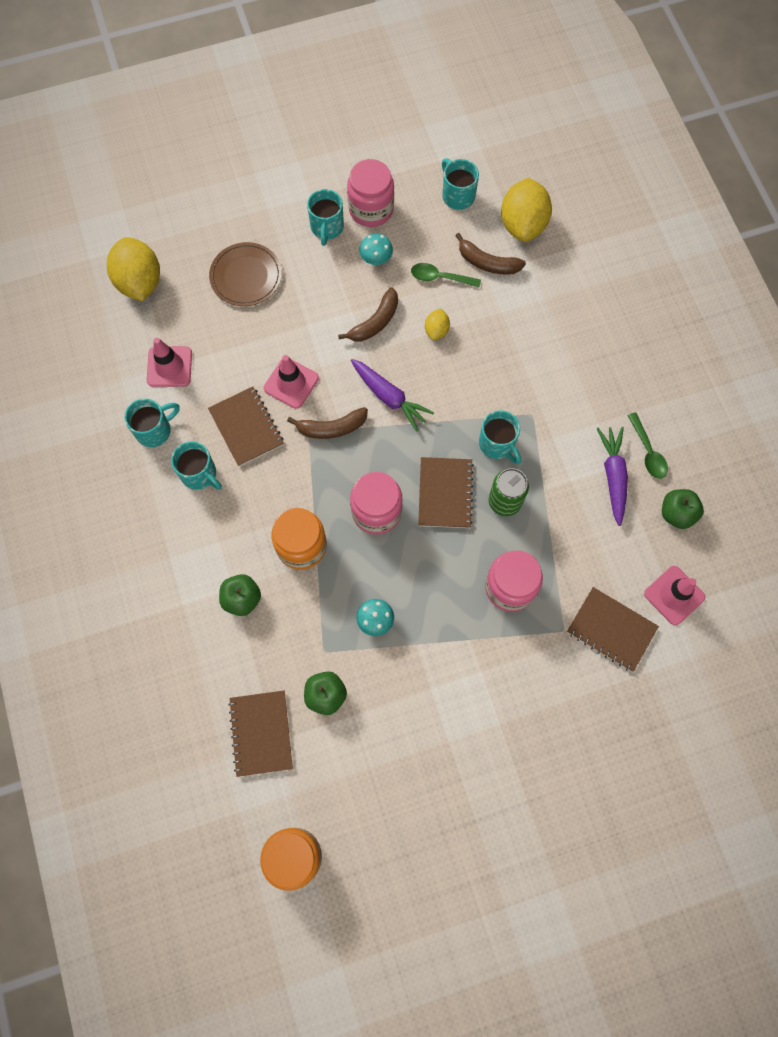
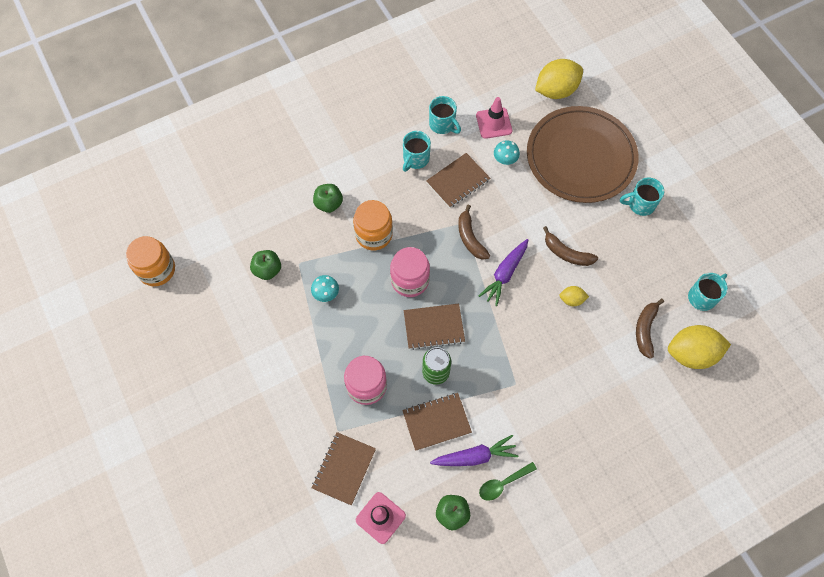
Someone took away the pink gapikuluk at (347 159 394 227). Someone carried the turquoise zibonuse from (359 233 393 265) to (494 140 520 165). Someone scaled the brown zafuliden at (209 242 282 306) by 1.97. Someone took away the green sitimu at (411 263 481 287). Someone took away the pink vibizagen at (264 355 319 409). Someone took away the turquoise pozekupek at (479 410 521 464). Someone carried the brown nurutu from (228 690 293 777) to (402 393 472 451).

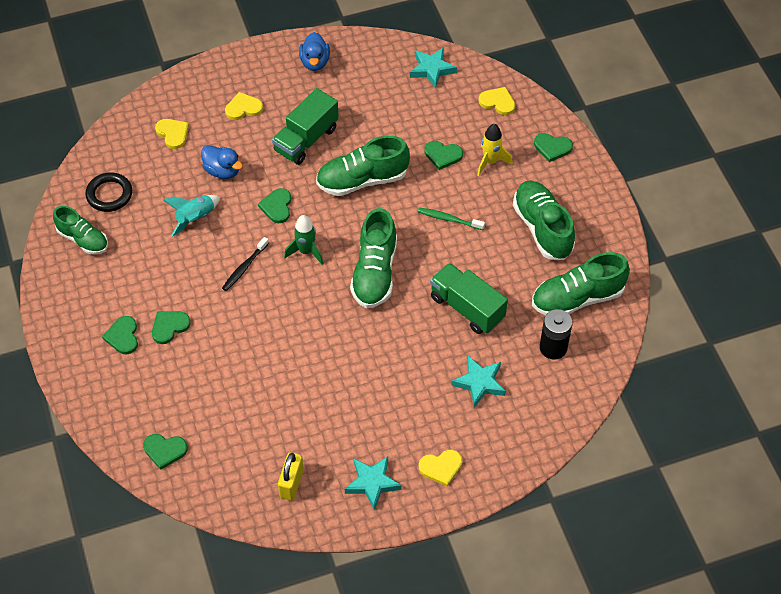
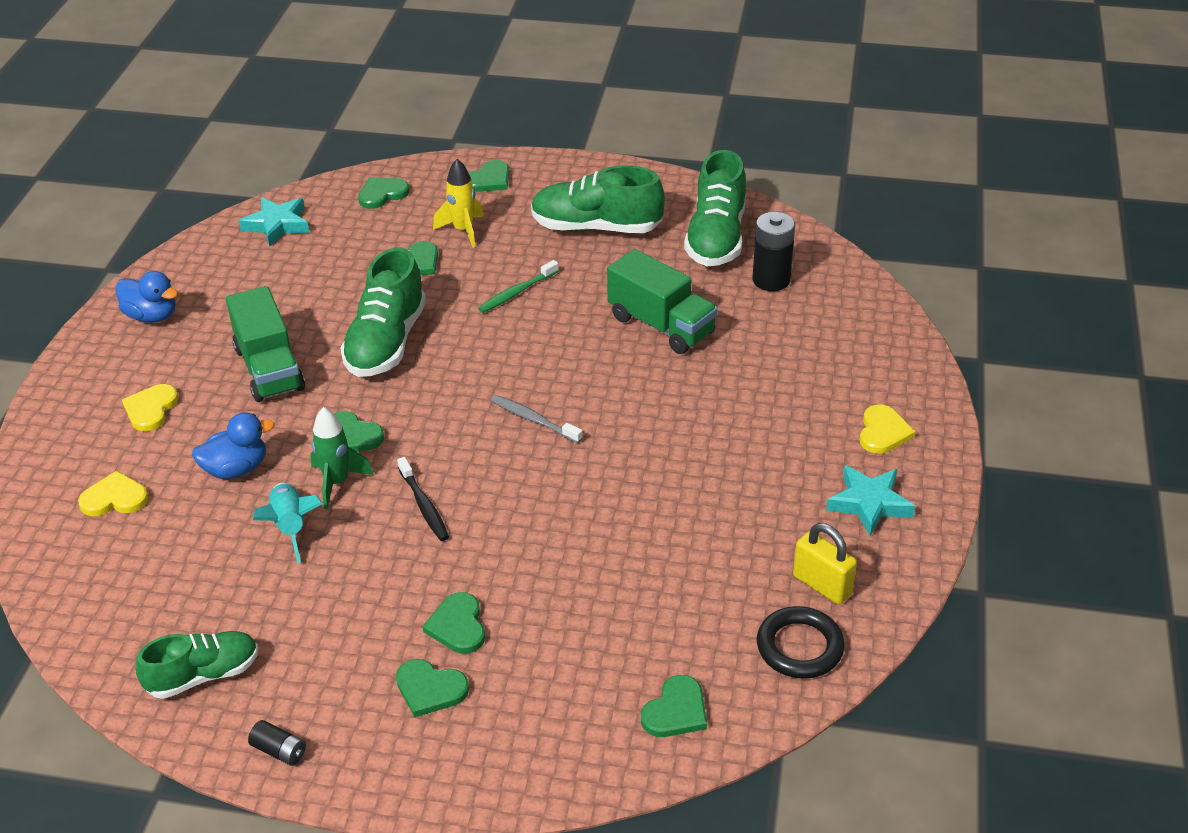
Someone repainted the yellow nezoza at (478 87 515 115), which became the green nezoza at (358 177 409 209). Someone carried the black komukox from (85 172 132 212) to (757 606 845 679). Someone took away the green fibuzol at (350 208 397 308). Someone carried the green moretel from (284 215 323 265) to (310 407 374 509). Someone rotated the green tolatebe at (430 263 508 334) by 120 degrees counterclockwise. Someone took away the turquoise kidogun at (451 356 506 408). Someone put down the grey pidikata at (491 395 583 443). Someone put down the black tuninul at (248 720 306 766).

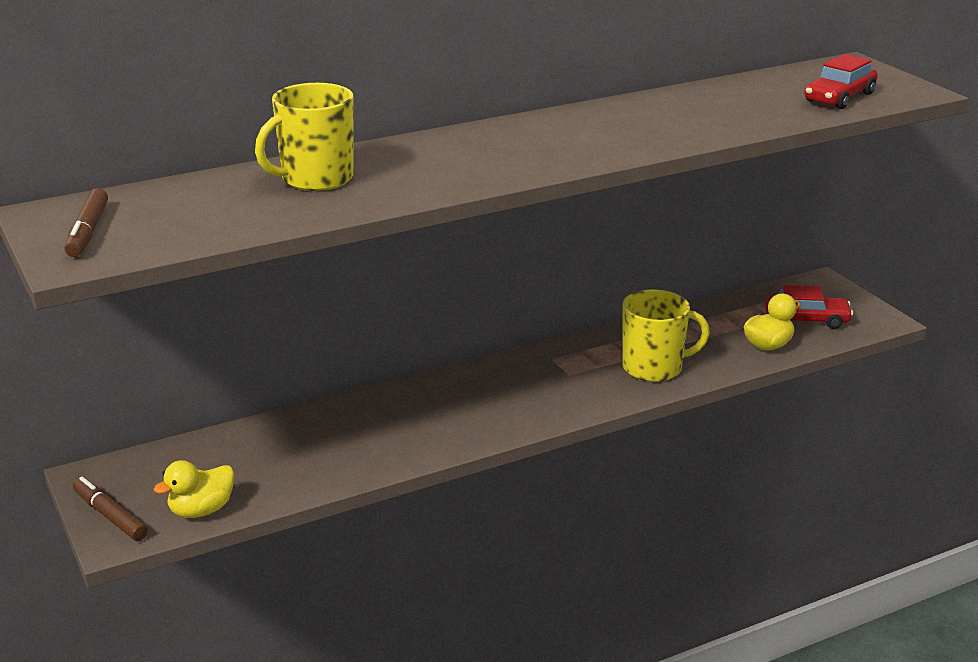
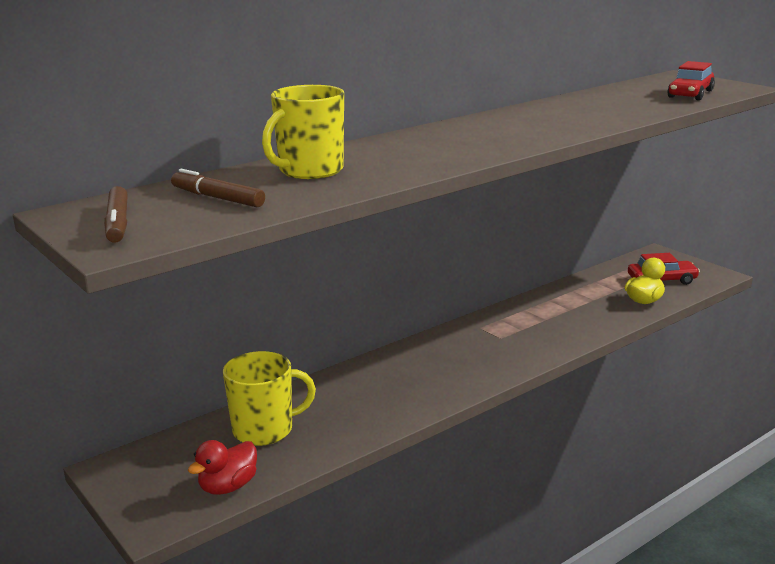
Someone carried the yellow pozekupek from (622 290 710 382) to (223 351 316 446). Someone repainted the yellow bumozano at (154 460 235 518), which became the red bumozano at (188 440 257 495). Someone carried the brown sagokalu from (73 477 148 541) to (171 169 265 207).

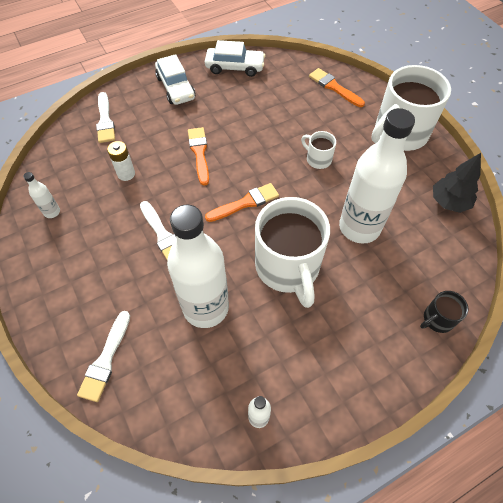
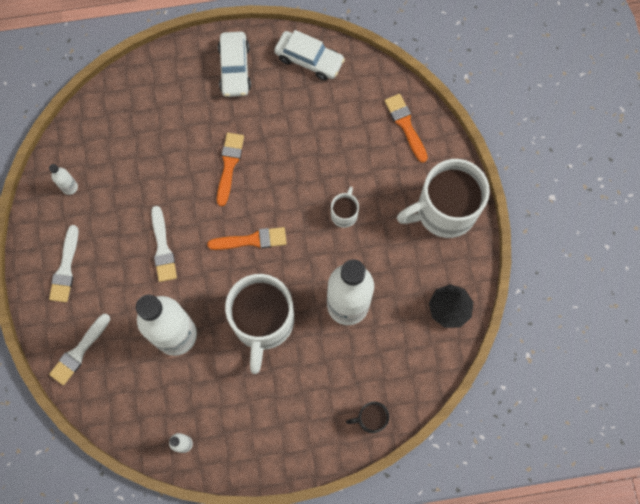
Someone carried the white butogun from (96 92 115 143) to (49 225 79 302). Someone rotated the white pozekupek at (301 131 336 169) by 45 degrees clockwise. Someone took away the white tuninul at (107 141 135 181).

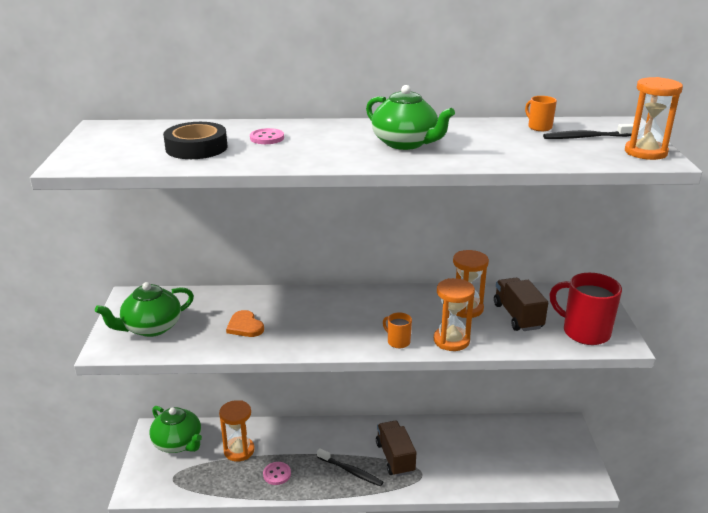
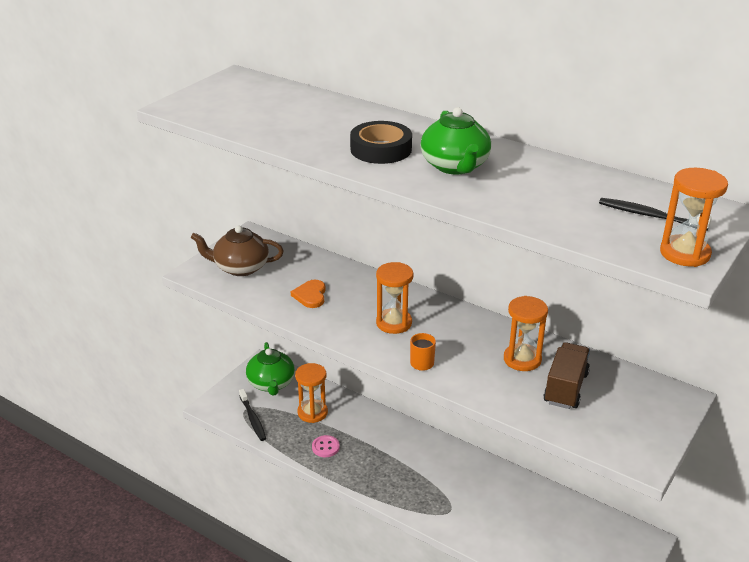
Someone took away the orange pozekupek at (525 96 557 131). Someone carried the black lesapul from (163 122 227 159) to (350 121 412 164). Someone took away the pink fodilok at (250 128 284 144). Someone took away the red pozekupek at (550 273 622 345). Someone carried the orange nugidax from (434 278 475 351) to (376 262 413 334). Someone repainted the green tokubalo at (95 282 194 337), which became the brown tokubalo at (191 225 284 276). Someone took away the brown tolatebe at (376 421 416 477). Someone carried the black pidikata from (317 449 383 487) to (239 389 266 441).

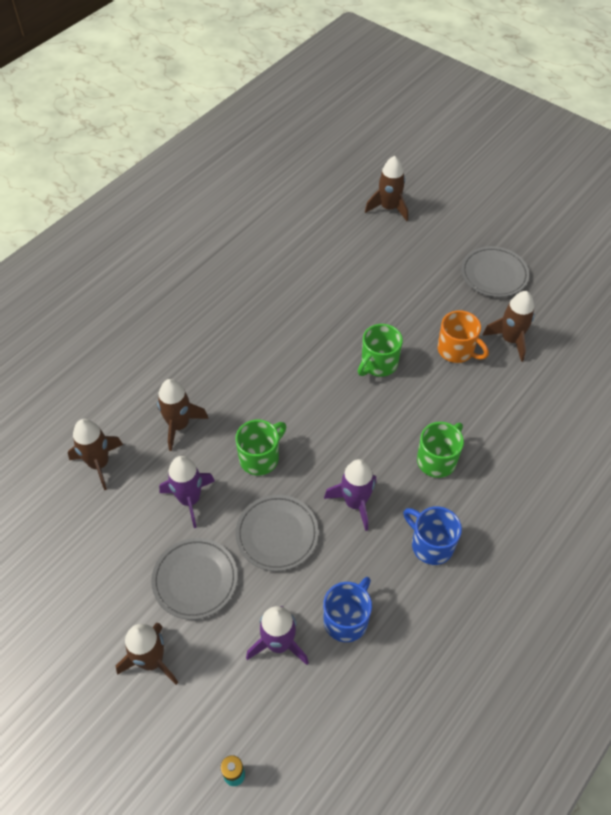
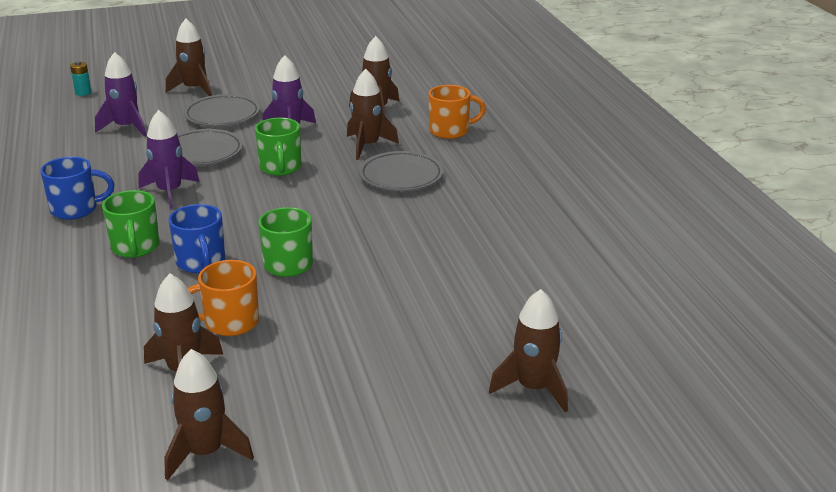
Someone carried the grey zafuliden from (461 246 529 297) to (359 151 444 191). Someone carried the blue pozekupek from (323 577 372 642) to (168 204 225 273). Someone put down the orange pozekupek at (429 85 486 139). Someone put down the brown moretel at (164 349 254 481).

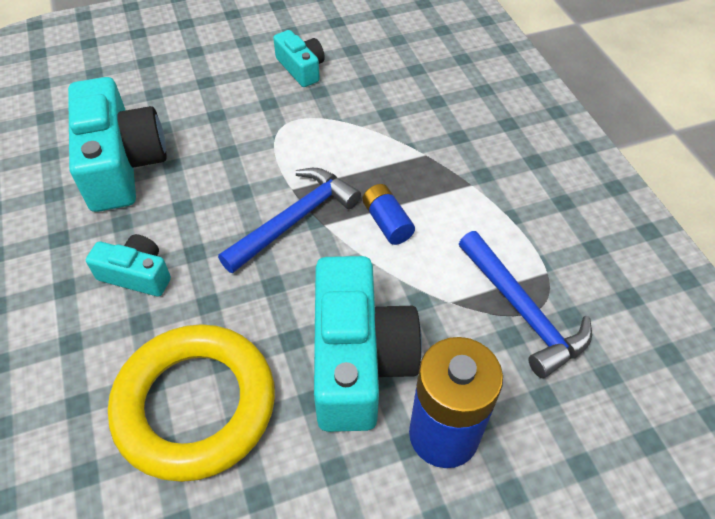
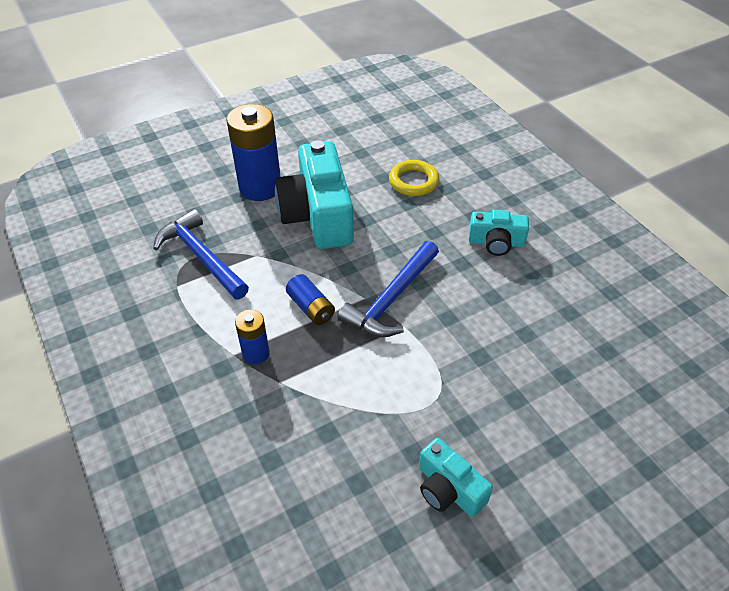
Someone took away the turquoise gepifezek at (68 77 167 212). Someone scaled the yellow komukox at (108 324 275 482) by 0.50. Someone put down the blue tuninul at (235 310 270 364).

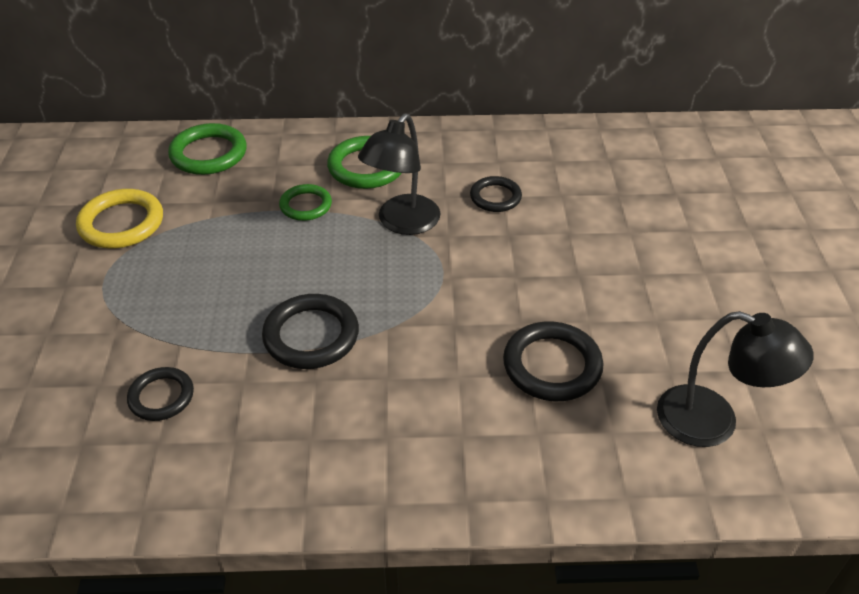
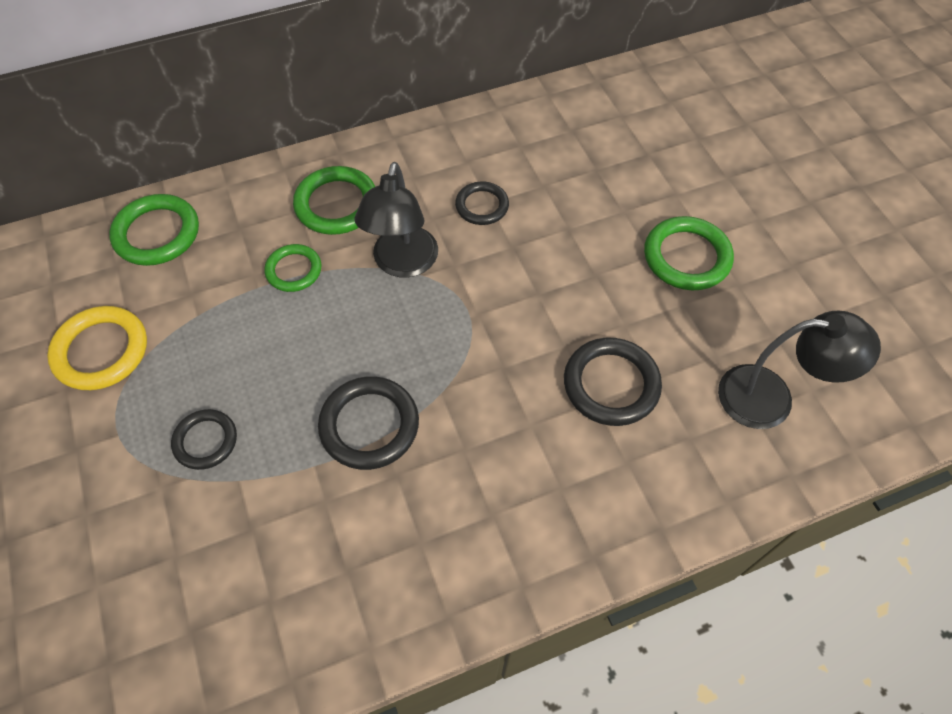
Someone carried the black komukox from (127 367 194 421) to (171 409 237 470). Someone put down the green komukox at (644 216 734 290).

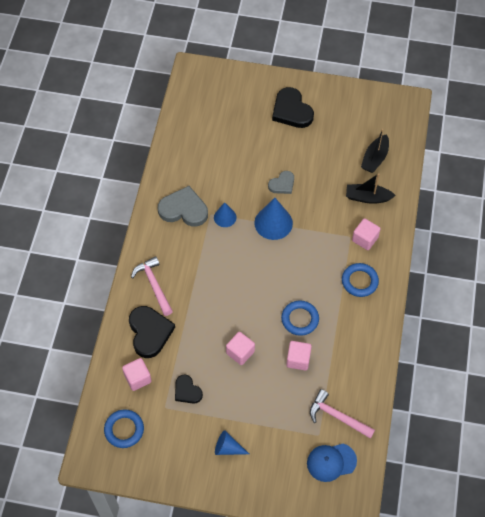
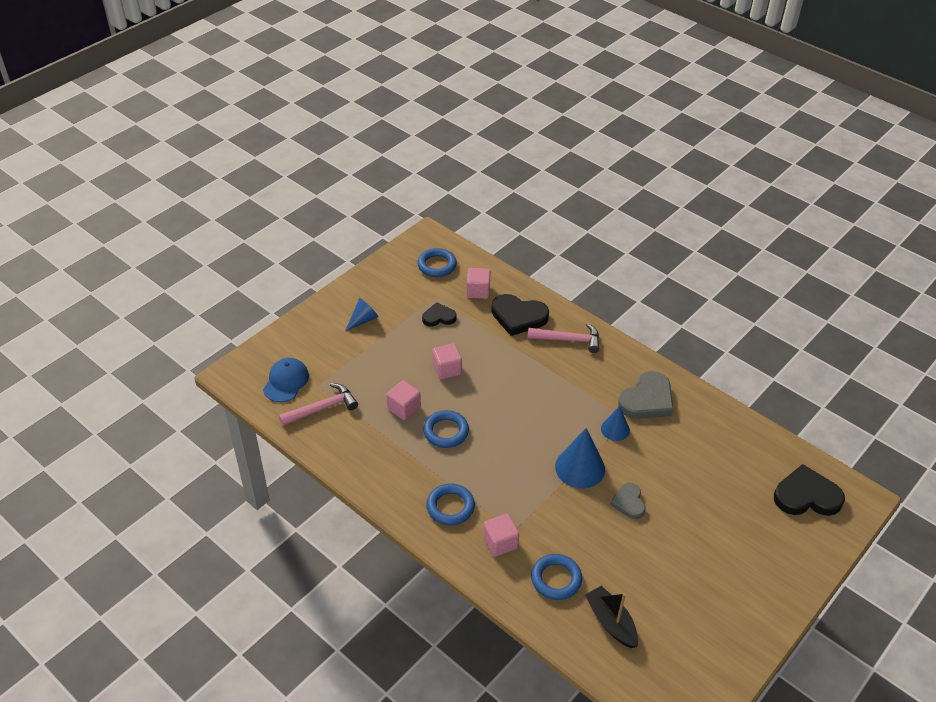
Someone carried the black nezoza from (272 87 314 128) to (774 464 845 516). Someone swapped the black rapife at (346 173 396 204) for the blue komukox at (531 554 582 600).

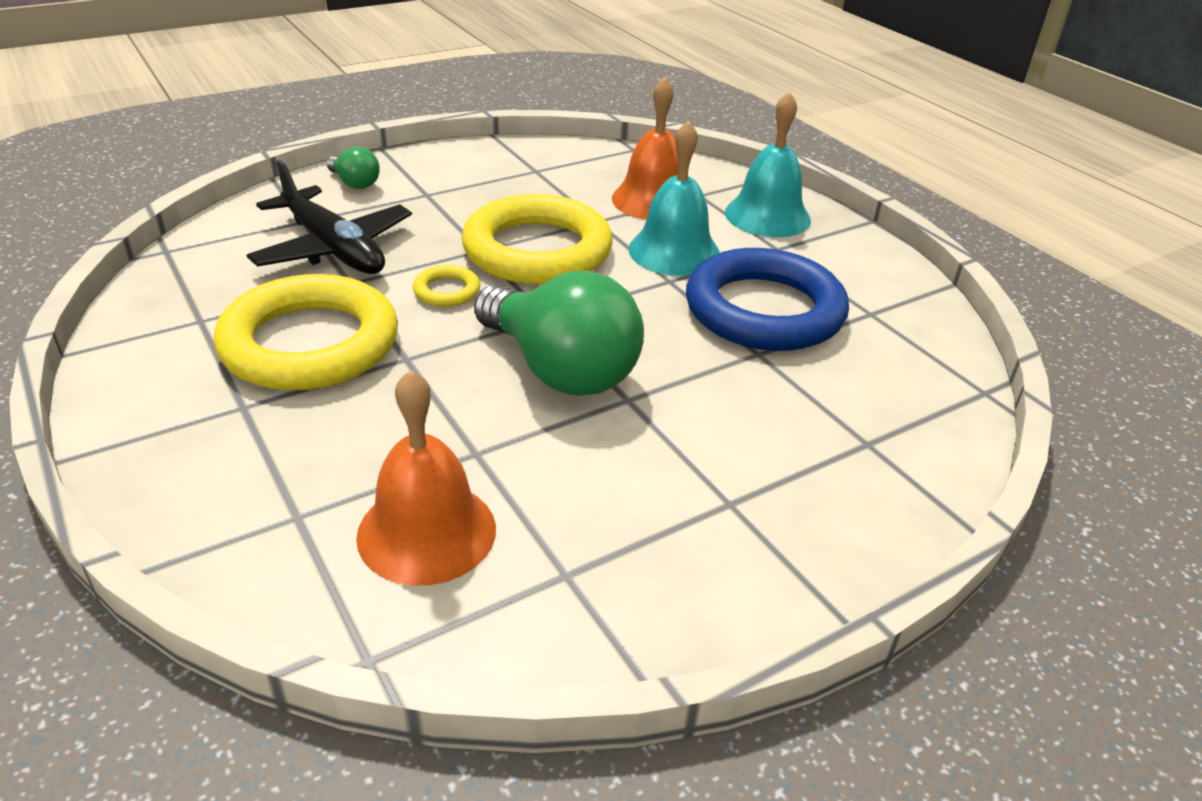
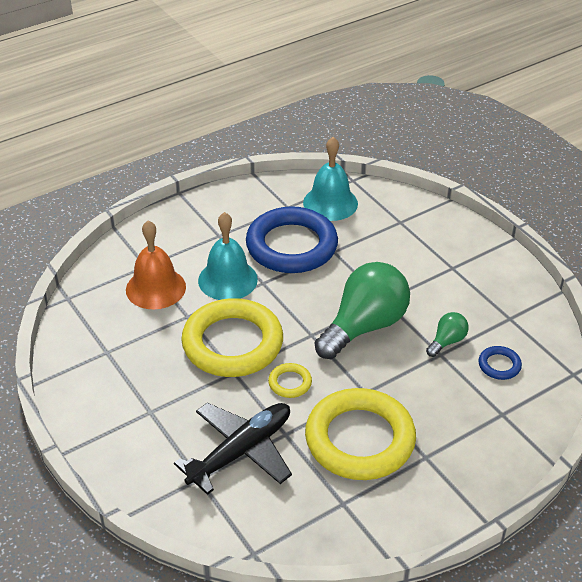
Someone carried the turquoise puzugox from (725 91 811 237) to (303 137 358 221). Someone carried the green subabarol from (327 146 380 189) to (426 312 469 357). Someone swapped the orange puzugox at (356 370 496 586) for the blue komukox at (478 346 522 380).

